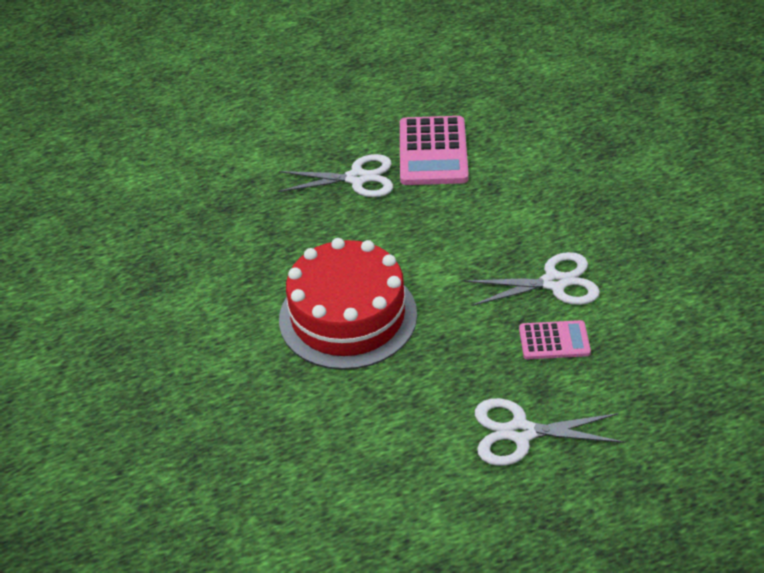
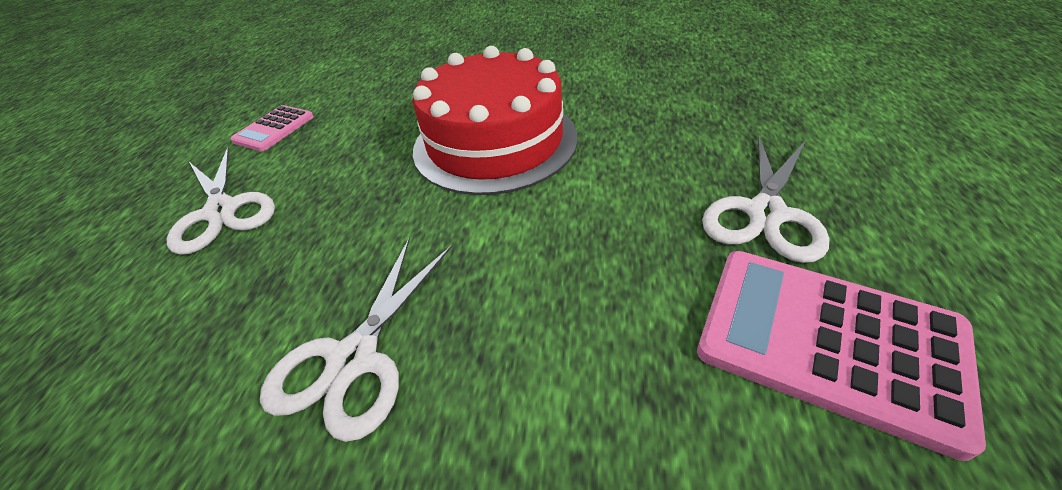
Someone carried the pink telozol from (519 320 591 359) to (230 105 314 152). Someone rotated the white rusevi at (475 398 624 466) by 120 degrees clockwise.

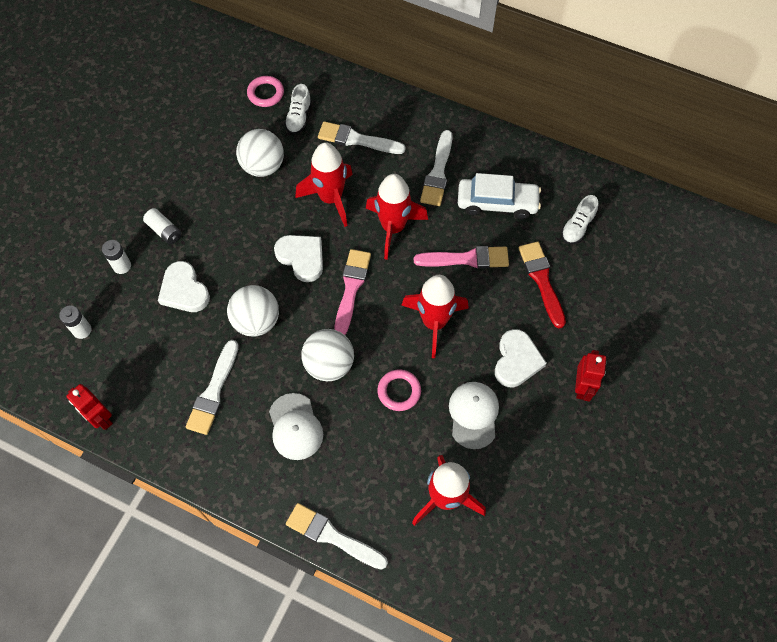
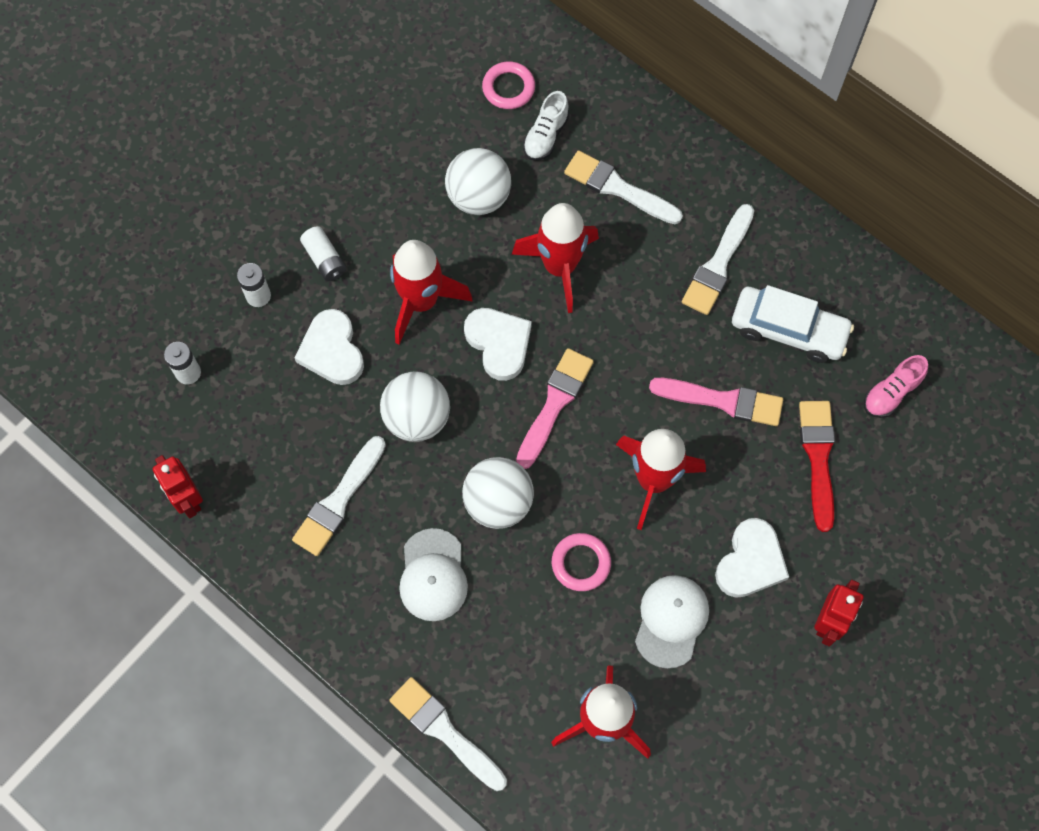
Someone carried the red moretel from (366 174 428 260) to (390 240 472 345). Someone repainted the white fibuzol at (561 195 598 244), which became the pink fibuzol at (864 355 928 418).

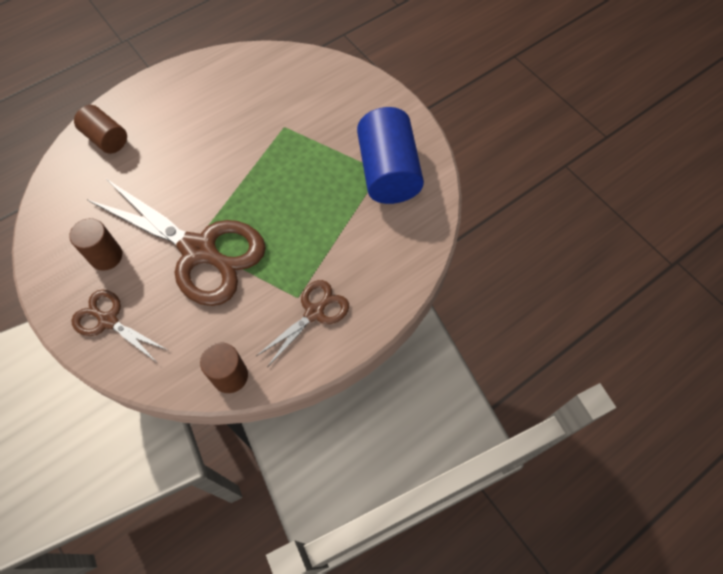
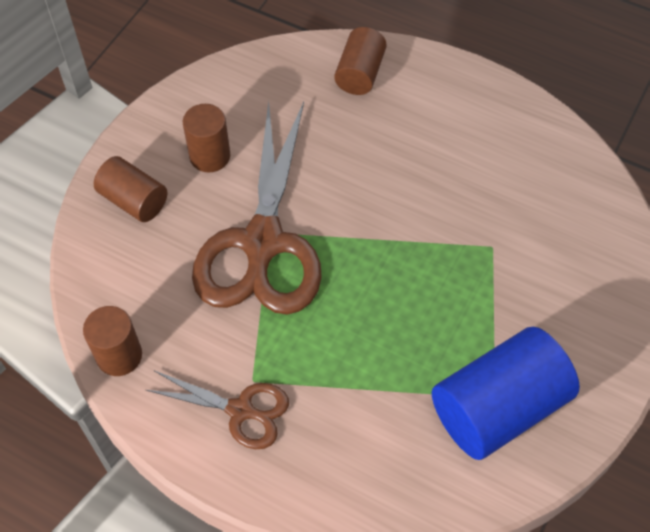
Someone swapped the brown rusevi at (71 290 167 361) for the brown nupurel at (94 156 167 222).

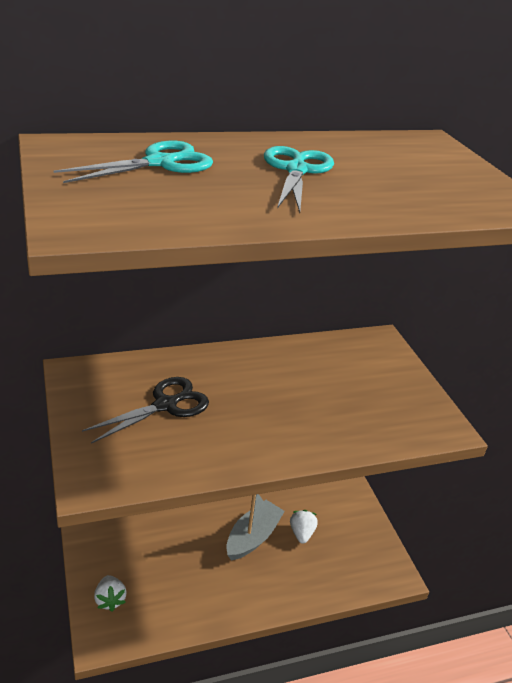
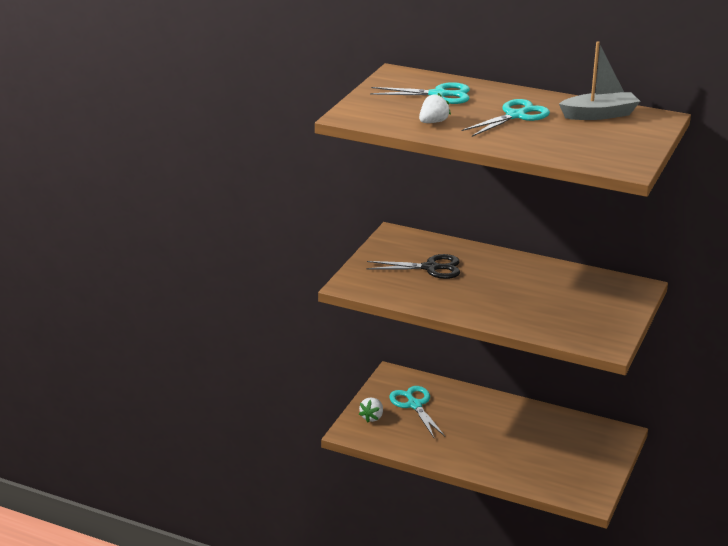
Someone carried the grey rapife from (226 494 285 560) to (559 41 640 120). Someone carried the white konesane from (290 510 318 544) to (419 93 451 123). Someone put down the turquoise rusevi at (389 386 445 438).

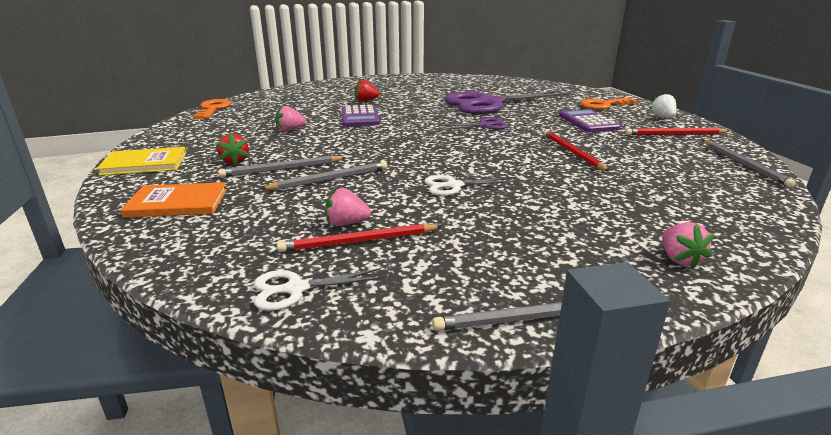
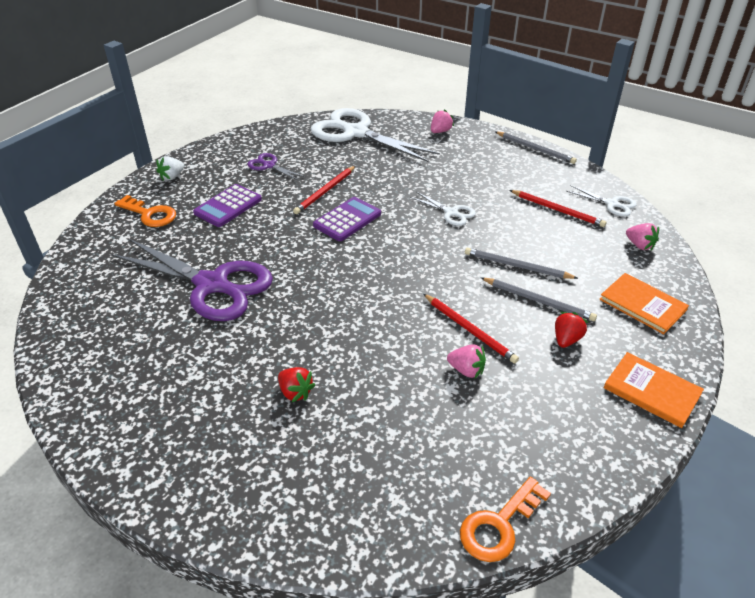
Someone carried the purple telozol from (342 105 380 126) to (313 197 381 241). Someone carried the purple rusevi from (439 117 508 130) to (247 153 305 181). Someone carried the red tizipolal from (625 128 729 135) to (424 294 519 363). Someone took away the grey tizipolal at (703 140 796 188). Someone repainted the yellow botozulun at (96 147 186 176), which became the orange botozulun at (604 352 704 428). Someone carried the pink konesane from (325 187 371 226) to (626 223 659 250). Someone put down the white rusevi at (311 108 440 162).

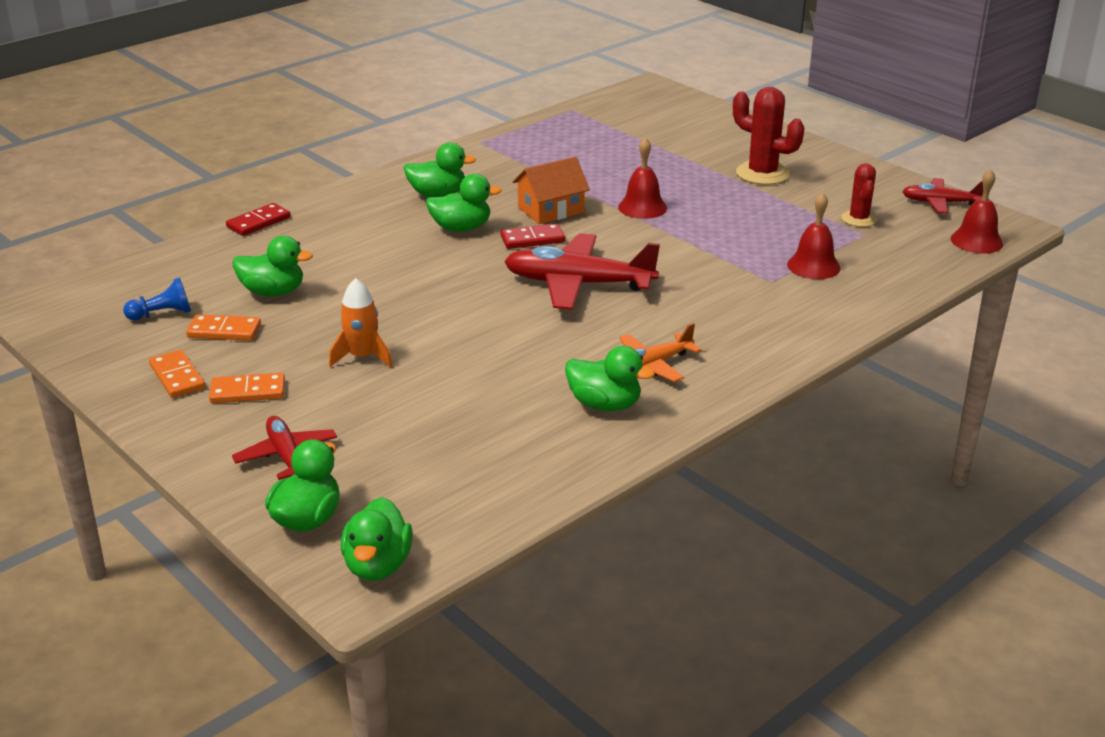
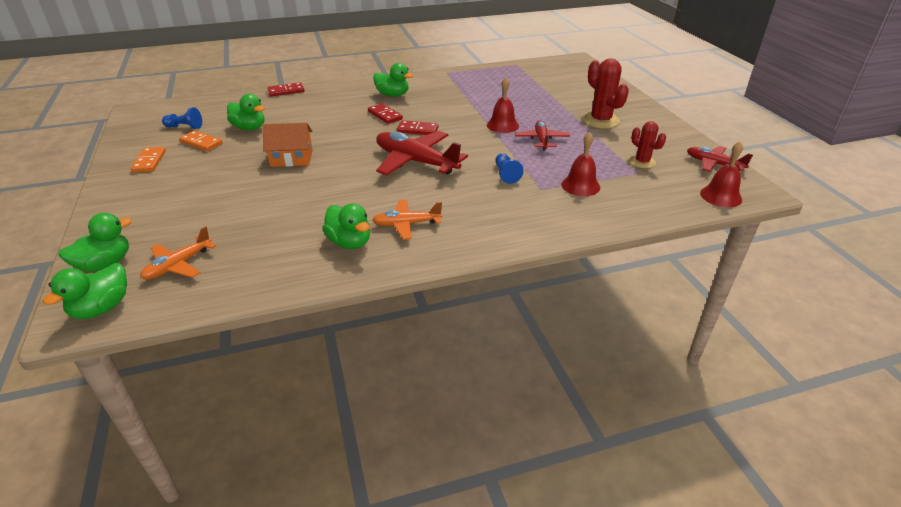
Someone carried the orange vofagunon from (513 157 590 224) to (263 123 313 167). Someone rotated the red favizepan at (841 163 877 227) by 60 degrees counterclockwise. Someone swapped the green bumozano at (426 174 502 232) for the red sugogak at (368 103 403 124). Someone took away the orange moretel at (329 278 392 368). Someone took away the orange sugogak at (209 373 285 403). Someone carried the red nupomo from (232 416 337 480) to (515 121 570 151). Someone put down the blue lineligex at (495 153 524 184). Someone put down the orange nupomo at (140 226 216 280).

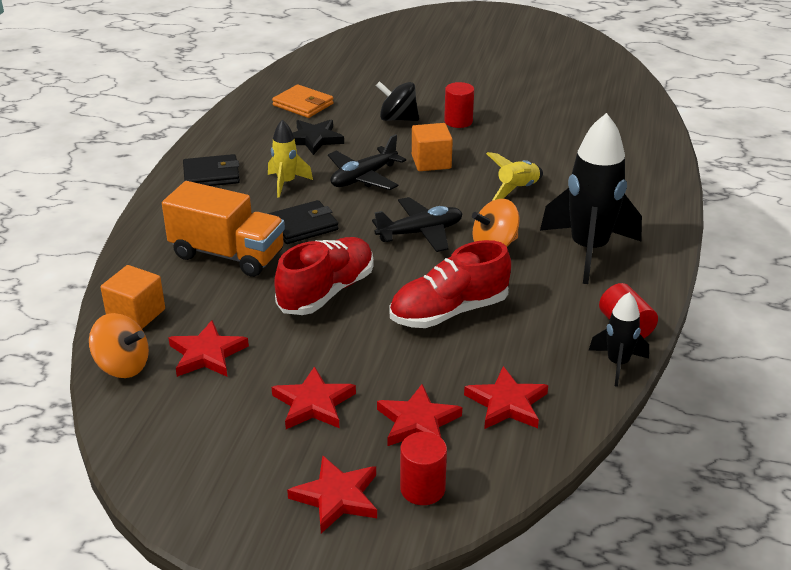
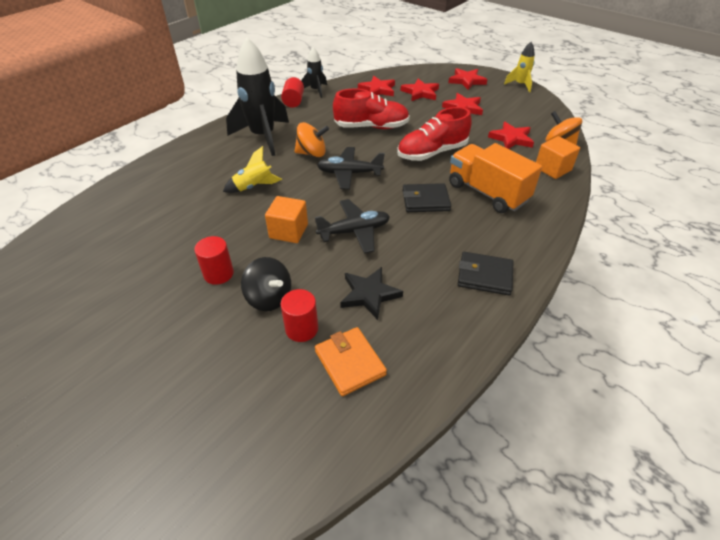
Someone carried the yellow moretel from (268 120 313 198) to (504 42 535 92). Someone carried the red nupurel from (400 432 447 505) to (281 289 318 342).

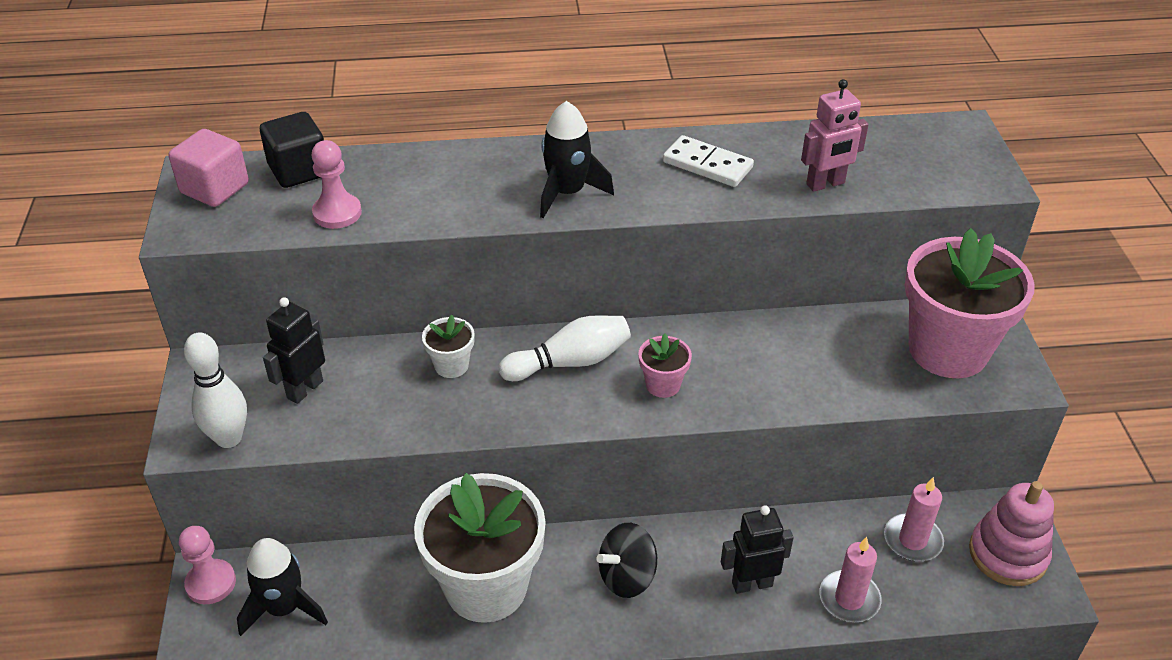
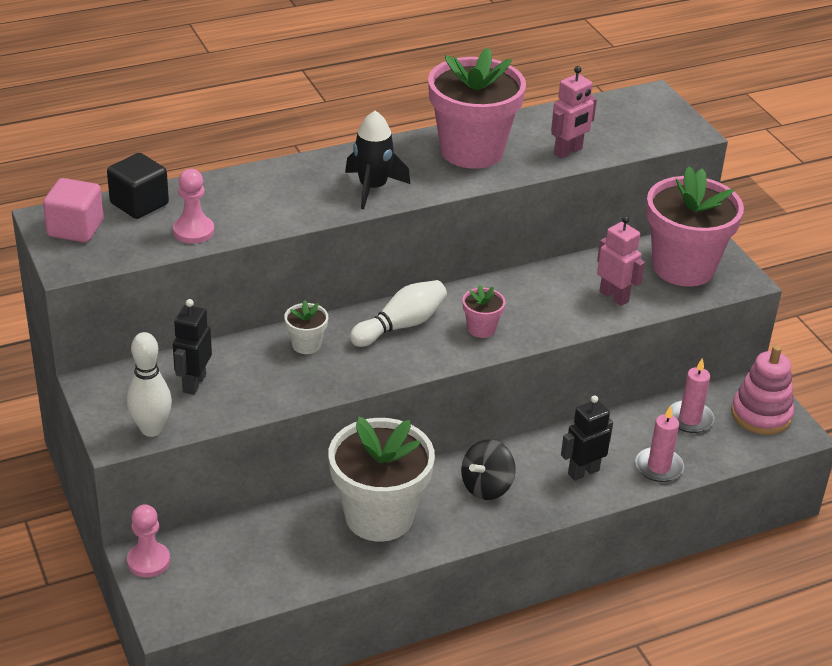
Someone swapped the white sugogak at (663 135 754 187) for the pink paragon at (428 48 526 169). Someone took away the black moretel at (237 538 328 636). Someone put down the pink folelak at (597 216 645 306).

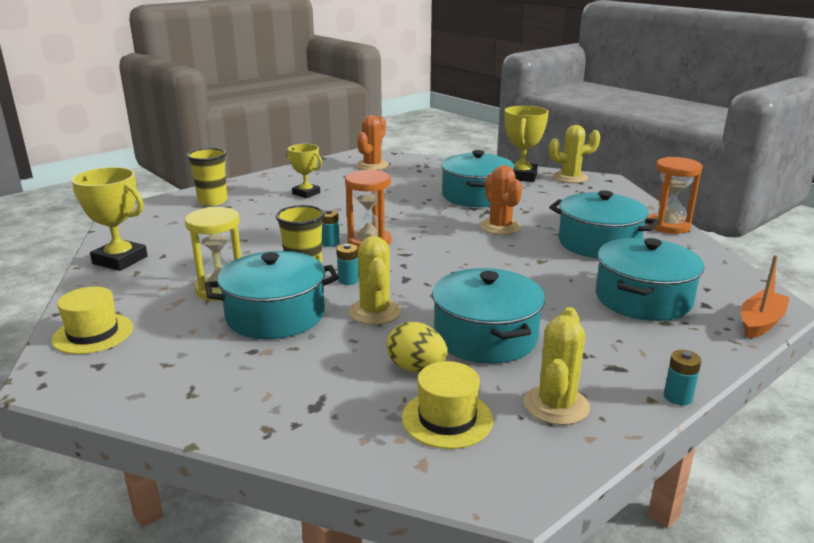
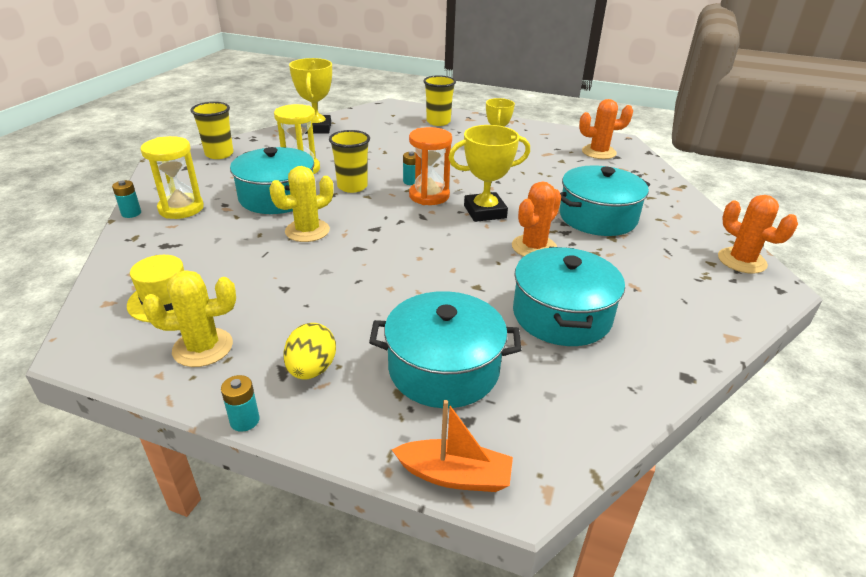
Someone carried the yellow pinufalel from (505 106 549 182) to (448 125 530 222). Someone repainted the yellow favizepan at (549 125 600 183), which became the orange favizepan at (718 195 798 274). Someone took away the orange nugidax at (647 157 703 234). Someone carried the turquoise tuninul from (337 244 359 285) to (112 180 141 218). Someone took away the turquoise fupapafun at (432 268 545 363). Someone swapped the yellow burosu at (52 287 133 354) for the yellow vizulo at (191 102 233 159). Someone carried the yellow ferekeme from (387 322 448 372) to (283 323 336 379). Someone put down the yellow nugidax at (141 136 204 219).

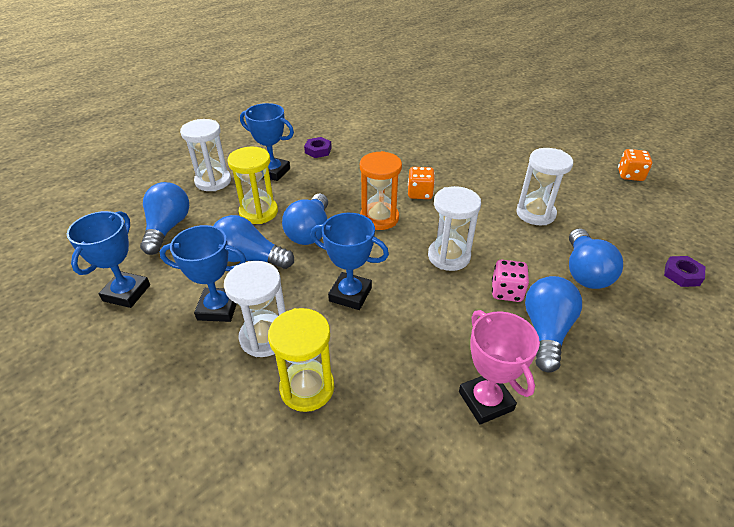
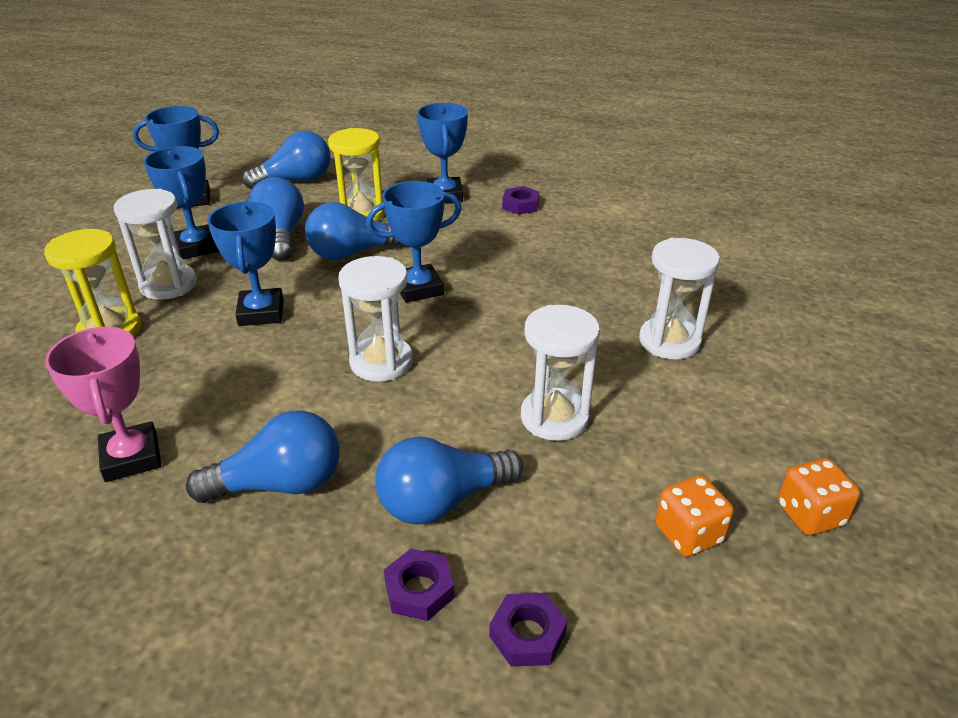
Someone carried the white nugidax from (180 119 231 191) to (639 238 720 360). Someone swapped the orange nugidax at (360 151 402 230) for the blue pinufalel at (366 181 462 303). Someone carried the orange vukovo from (408 167 435 199) to (656 475 734 557). Someone took away the pink vukovo at (492 260 529 302). Someone rotated the pink pinufalel at (459 310 540 424) by 60 degrees counterclockwise. Someone put down the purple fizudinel at (384 549 455 621).

